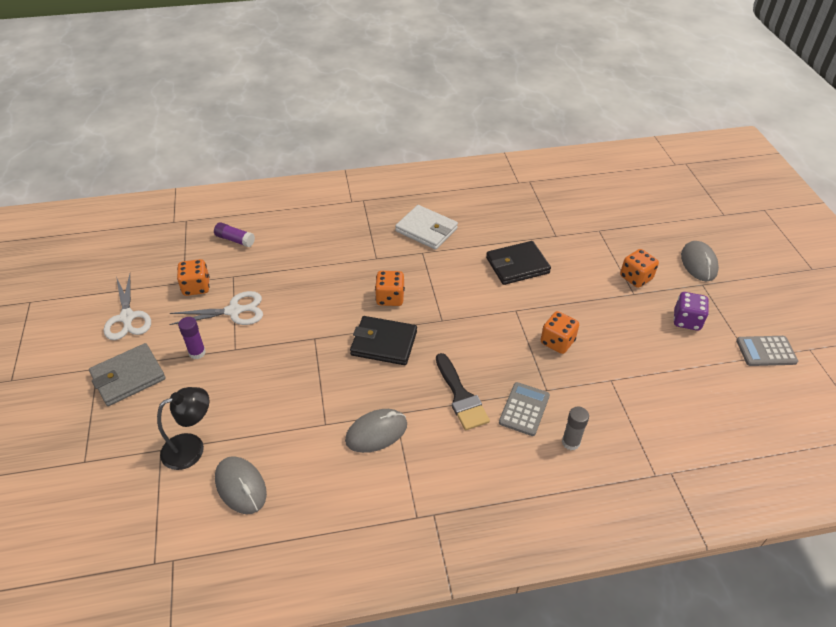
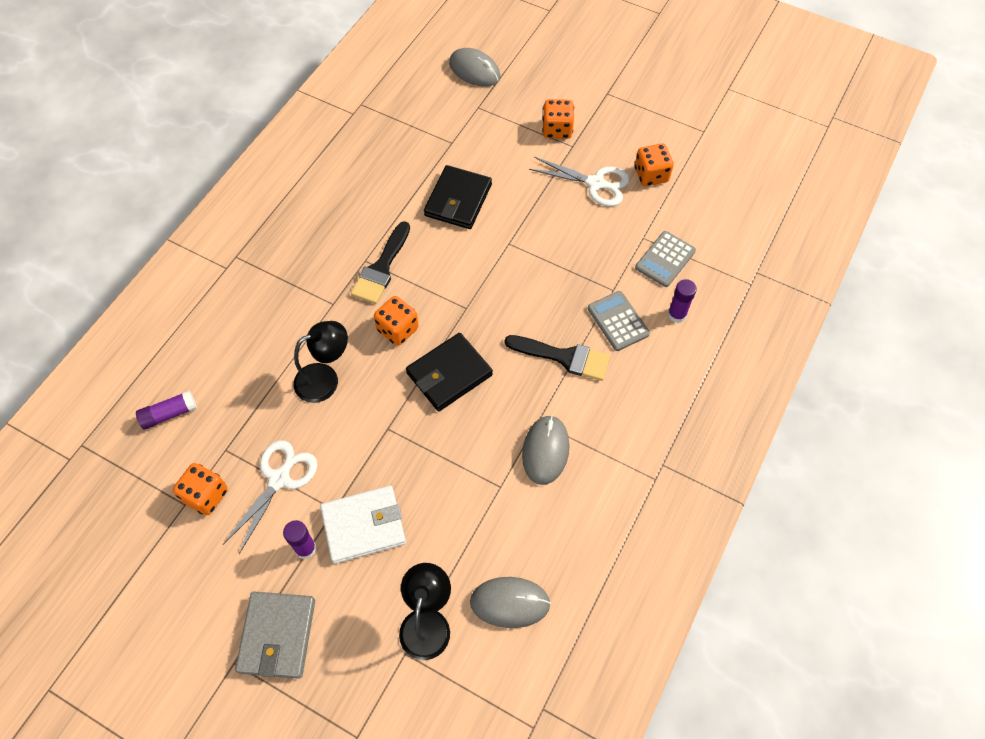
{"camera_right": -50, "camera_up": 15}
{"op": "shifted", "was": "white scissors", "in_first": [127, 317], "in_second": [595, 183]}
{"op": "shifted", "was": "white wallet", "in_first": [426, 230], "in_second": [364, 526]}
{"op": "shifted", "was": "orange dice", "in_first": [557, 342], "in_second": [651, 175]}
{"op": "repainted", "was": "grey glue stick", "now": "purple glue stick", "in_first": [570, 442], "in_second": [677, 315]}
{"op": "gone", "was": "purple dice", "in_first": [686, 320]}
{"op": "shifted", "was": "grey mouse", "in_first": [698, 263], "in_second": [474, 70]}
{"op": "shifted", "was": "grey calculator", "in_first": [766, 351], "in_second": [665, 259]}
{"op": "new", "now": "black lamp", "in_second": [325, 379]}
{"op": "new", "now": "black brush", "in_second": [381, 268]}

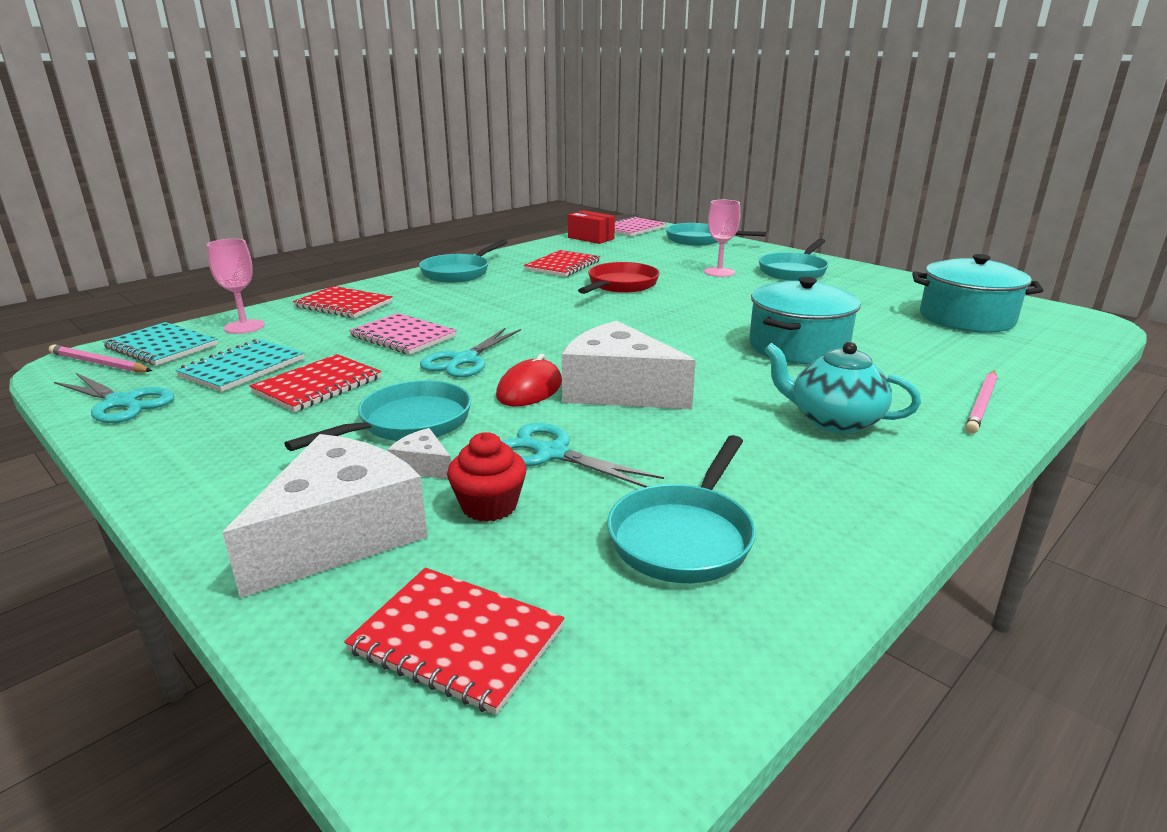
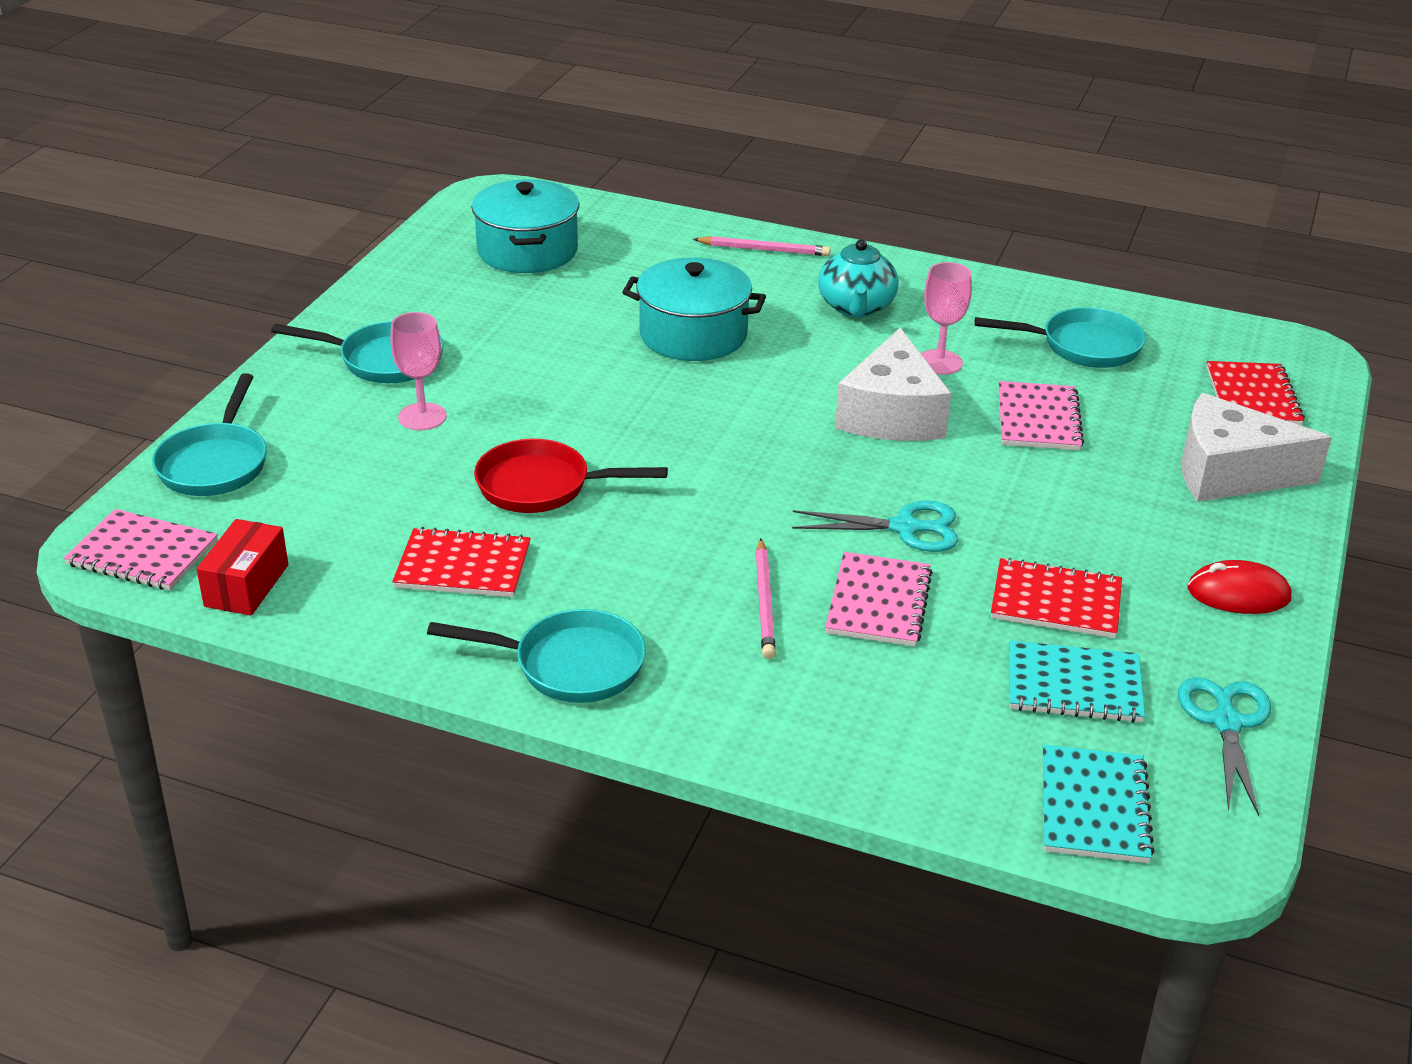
{"camera_right": -115, "camera_up": 10}
{"op": "shifted", "was": "pink pencil", "in_first": [99, 363], "in_second": [765, 602]}
{"op": "shifted", "was": "pink goblet", "in_first": [244, 327], "in_second": [939, 362]}
{"op": "gone", "was": "turquoise pan", "in_first": [408, 424]}
{"op": "gone", "was": "red notebook", "in_first": [344, 304]}
{"op": "gone", "was": "white cheese", "in_first": [423, 466]}
{"op": "gone", "was": "red cupcake", "in_first": [489, 506]}
{"op": "shifted", "was": "red mouse", "in_first": [530, 389], "in_second": [1238, 593]}
{"op": "swapped", "was": "turquoise scissors", "now": "pink notebook", "in_first": [552, 454], "in_second": [1038, 419]}

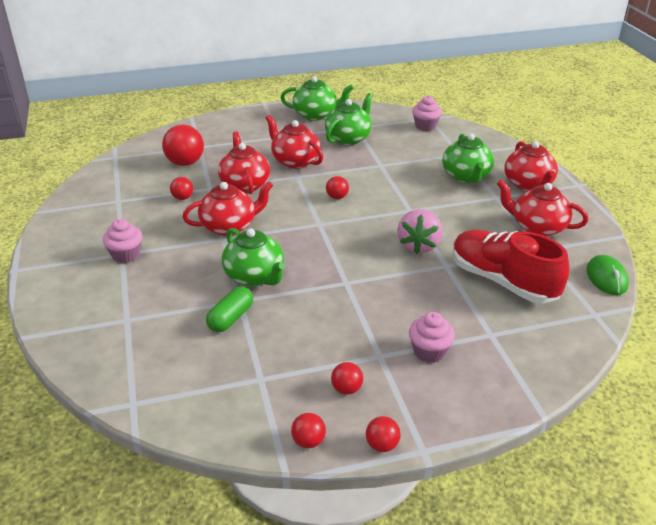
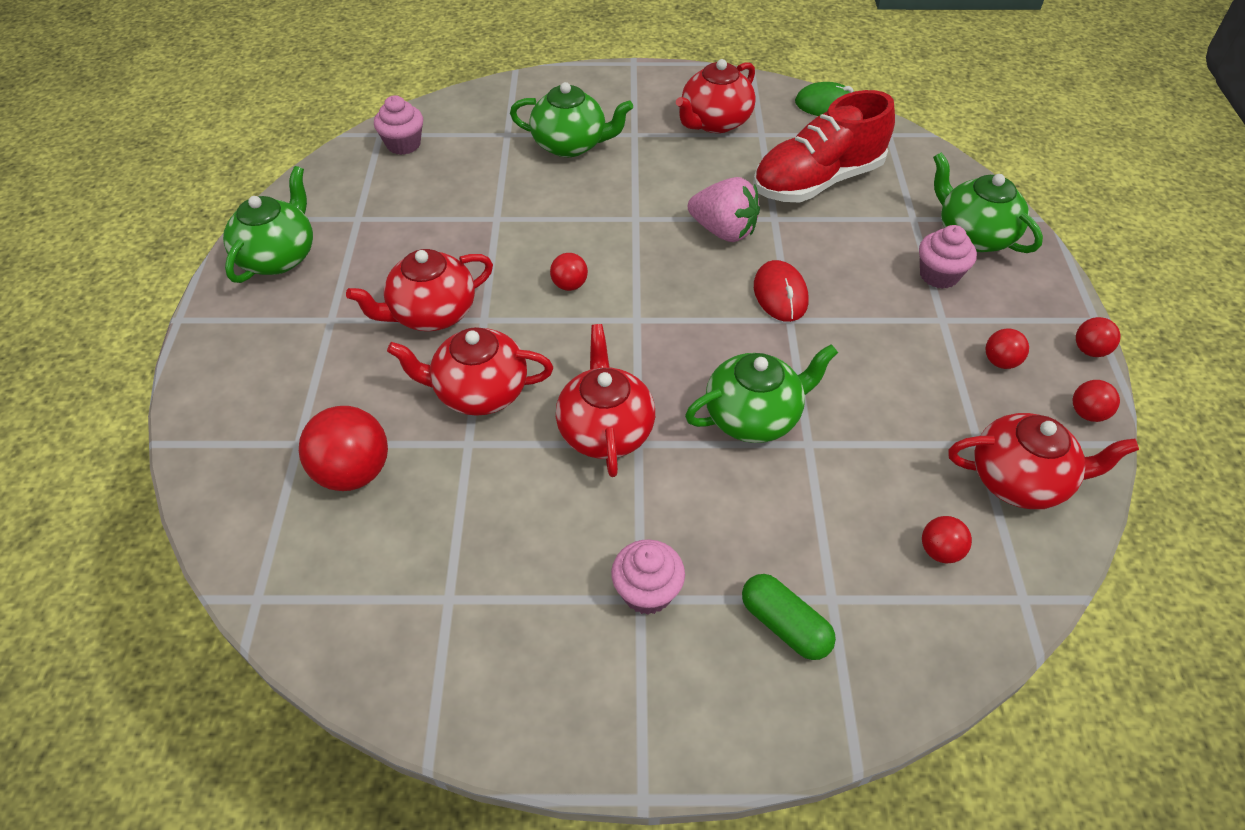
{"camera_right": -75, "camera_up": 15}
{"op": "shifted", "was": "red ball", "in_first": [183, 198], "in_second": [940, 551]}
{"op": "shifted", "was": "green capsule", "in_first": [231, 318], "in_second": [785, 625]}
{"op": "shifted", "was": "green teapot", "in_first": [348, 138], "in_second": [973, 235]}
{"op": "shifted", "was": "red teapot", "in_first": [528, 185], "in_second": [1020, 480]}
{"op": "new", "now": "red mouse", "in_second": [780, 294]}

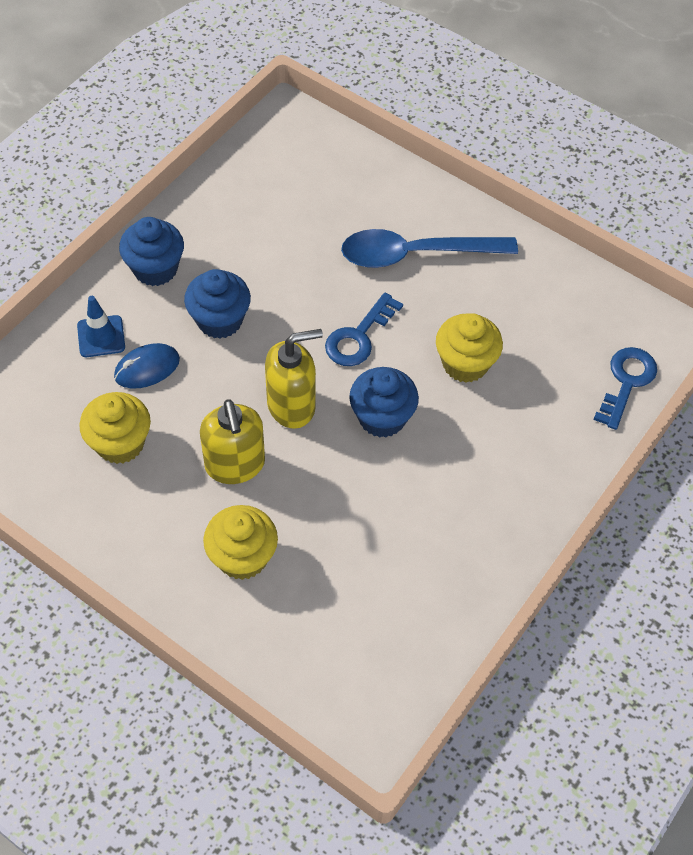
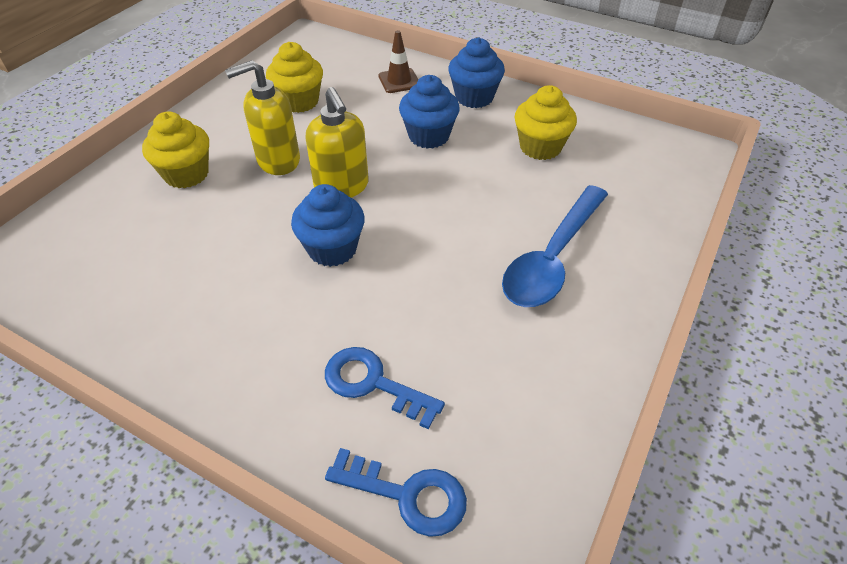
{"camera_right": 85, "camera_up": -10}
{"op": "repainted", "was": "blue traffic cone", "now": "brown traffic cone", "in_first": [101, 336], "in_second": [399, 81]}
{"op": "gone", "was": "blue mouse", "in_first": [147, 368]}
{"op": "shifted", "was": "blue key", "in_first": [359, 336], "in_second": [374, 384]}
{"op": "rotated", "was": "blue spoon", "in_first": [415, 254], "in_second": [552, 258], "clockwise": -135}
{"op": "shifted", "was": "yellow cupcake", "in_first": [465, 363], "in_second": [540, 147]}

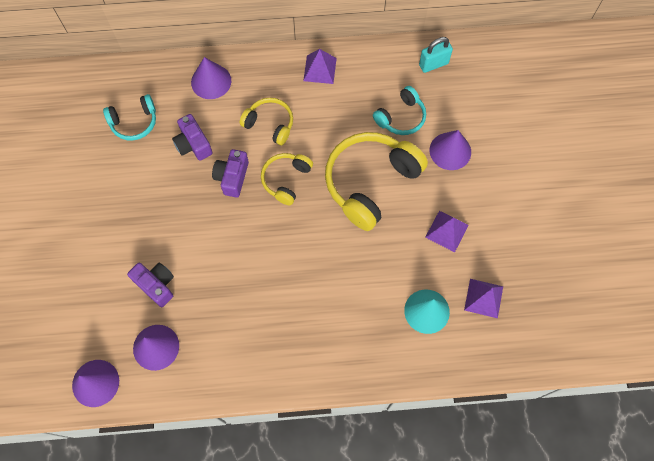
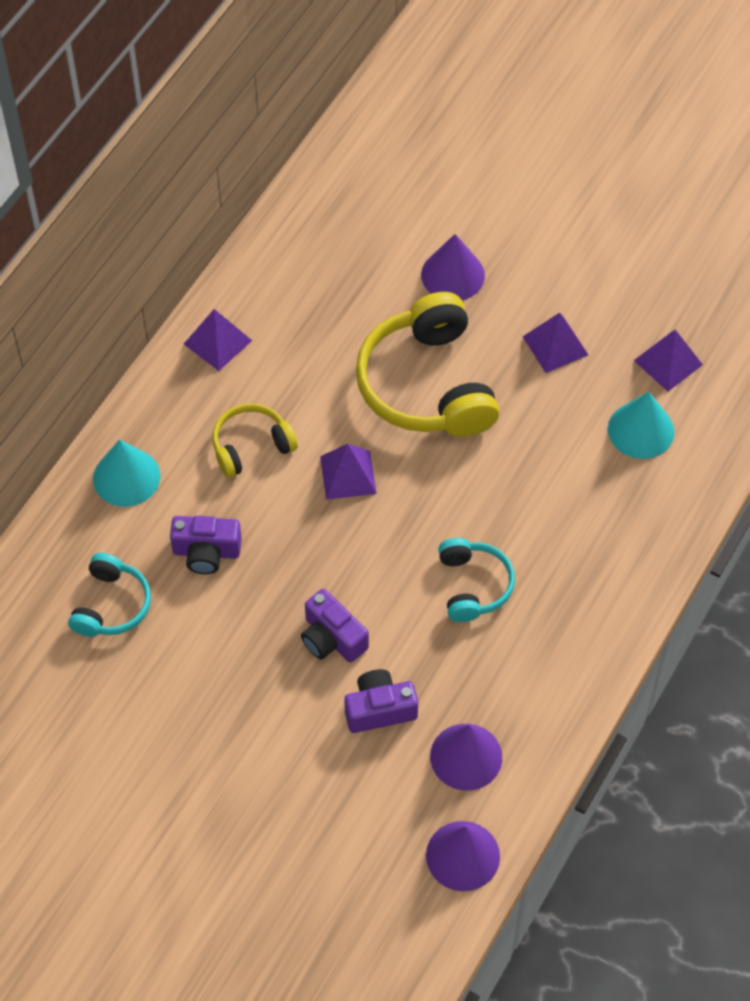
{"camera_right": -55, "camera_up": -10}
{"op": "repainted", "was": "purple cone", "now": "turquoise cone", "in_first": [211, 81], "in_second": [126, 477]}
{"op": "shifted", "was": "purple camera", "in_first": [232, 177], "in_second": [332, 638]}
{"op": "swapped", "was": "yellow headphones", "now": "purple pyramid", "in_first": [286, 180], "in_second": [348, 475]}
{"op": "shifted", "was": "turquoise headphones", "in_first": [401, 117], "in_second": [473, 585]}
{"op": "gone", "was": "turquoise padlock", "in_first": [433, 64]}

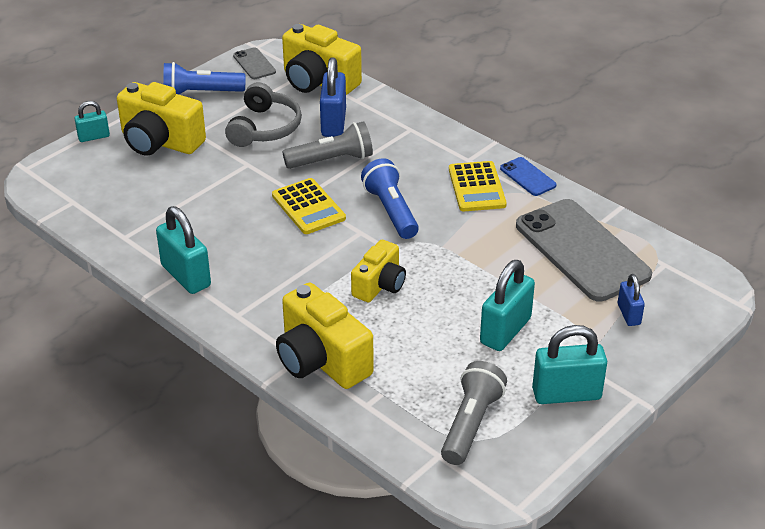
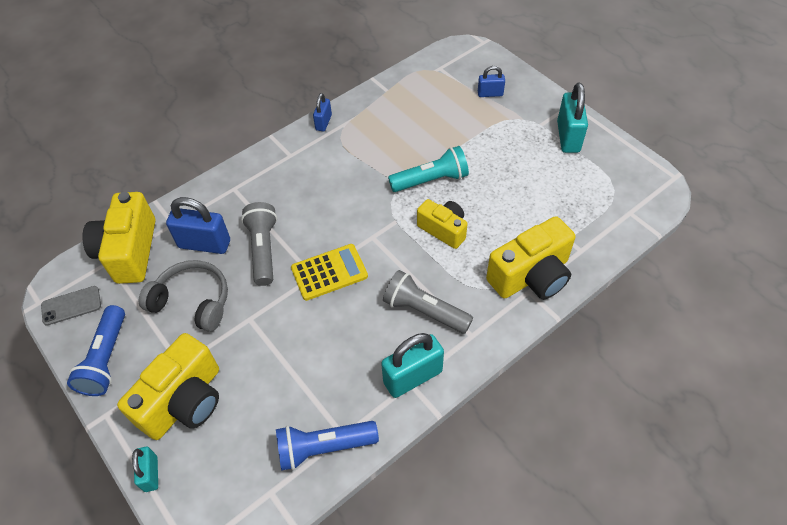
{"camera_right": -80, "camera_up": 15}
{"op": "rotated", "was": "yellow camera", "in_first": [318, 82], "in_second": [129, 251], "clockwise": 135}
{"op": "shifted", "was": "blue flashlight", "in_first": [391, 210], "in_second": [324, 447]}
{"op": "shifted", "was": "grey flashlight", "in_first": [471, 424], "in_second": [424, 311]}
{"op": "gone", "was": "yellow calculator", "in_first": [477, 187]}
{"op": "gone", "was": "turquoise padlock", "in_first": [505, 331]}
{"op": "swapped", "was": "blue phone", "now": "blue padlock", "in_first": [527, 177], "in_second": [323, 122]}
{"op": "gone", "was": "grey phone", "in_first": [581, 250]}
{"op": "new", "now": "turquoise flashlight", "in_second": [431, 180]}

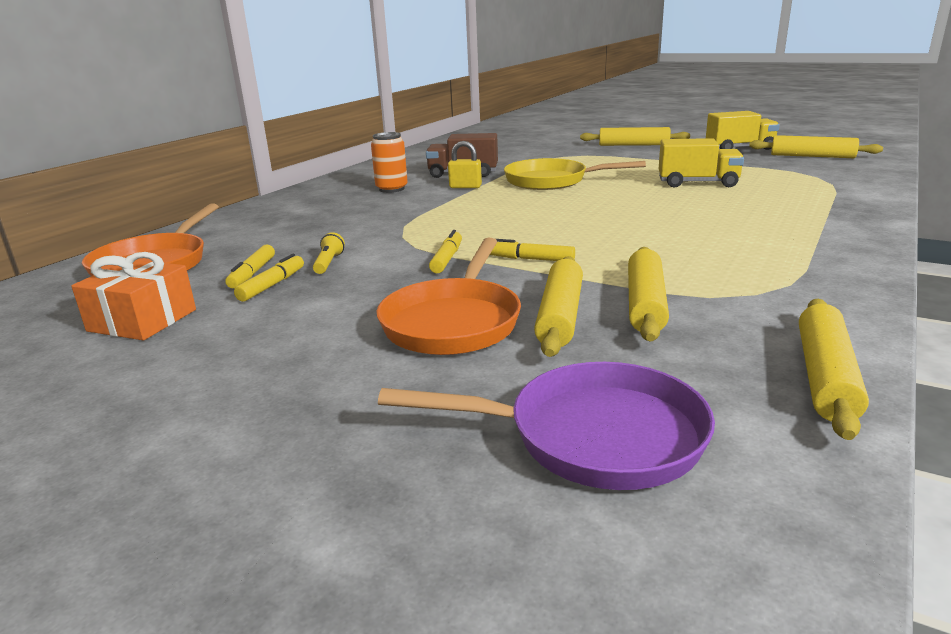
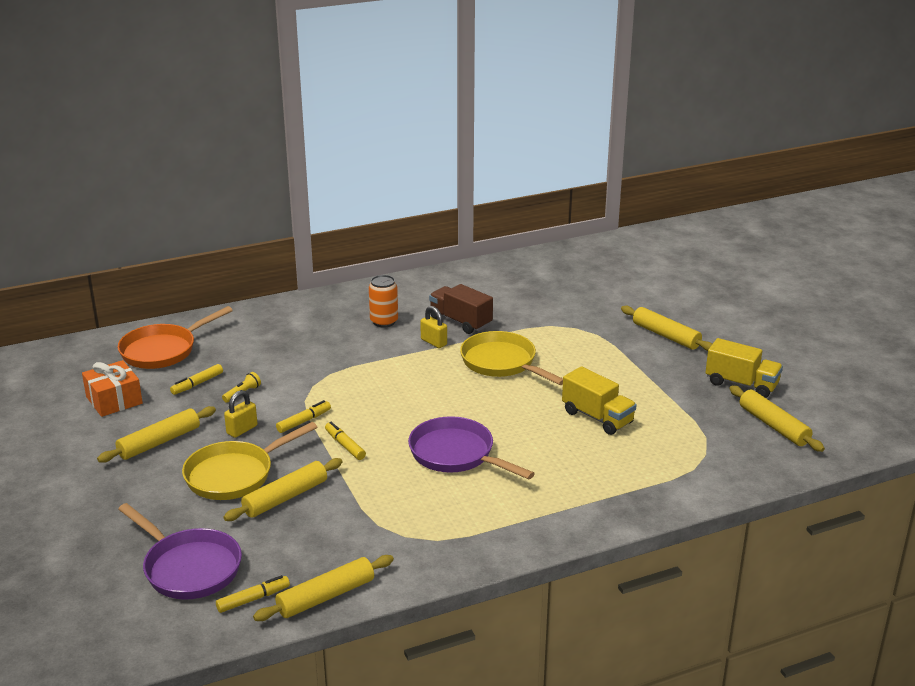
{"camera_right": 35, "camera_up": 5}
{"op": "shifted", "was": "yellow marker", "in_first": [272, 285], "in_second": [253, 599]}
{"op": "repainted", "was": "orange pan", "now": "yellow pan", "in_first": [453, 321], "in_second": [235, 475]}
{"op": "shifted", "was": "yellow rolling pin", "in_first": [645, 304], "in_second": [159, 442]}
{"op": "new", "now": "yellow padlock", "in_second": [242, 430]}
{"op": "new", "now": "purple pan", "in_second": [456, 454]}

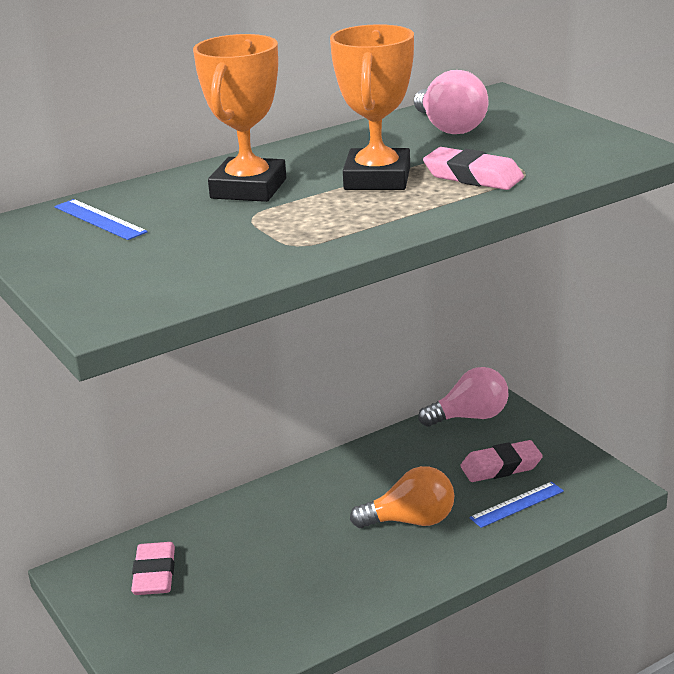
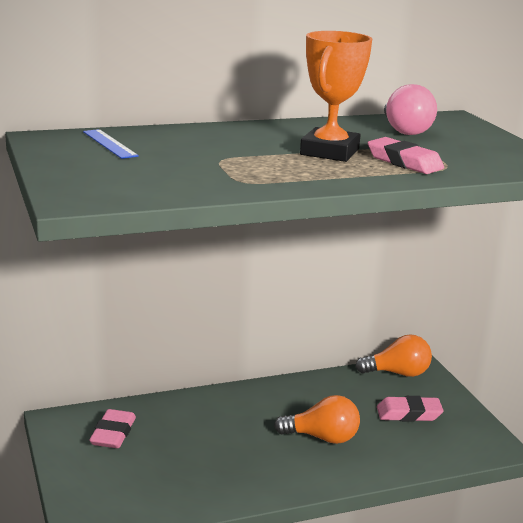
{"camera_right": 10, "camera_up": -5}
{"op": "gone", "was": "orange trophy", "in_first": [248, 188]}
{"op": "repainted", "was": "pink light bulb", "now": "orange light bulb", "in_first": [470, 417], "in_second": [397, 373]}
{"op": "gone", "was": "blue ruler", "in_first": [517, 504]}

